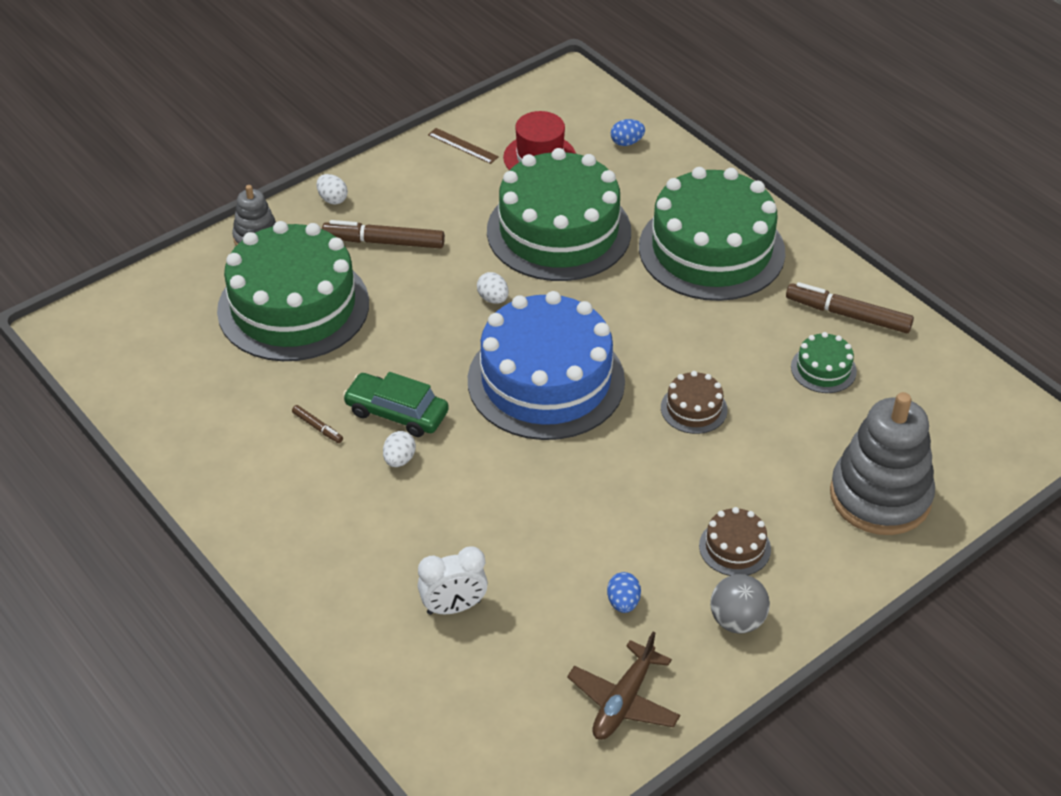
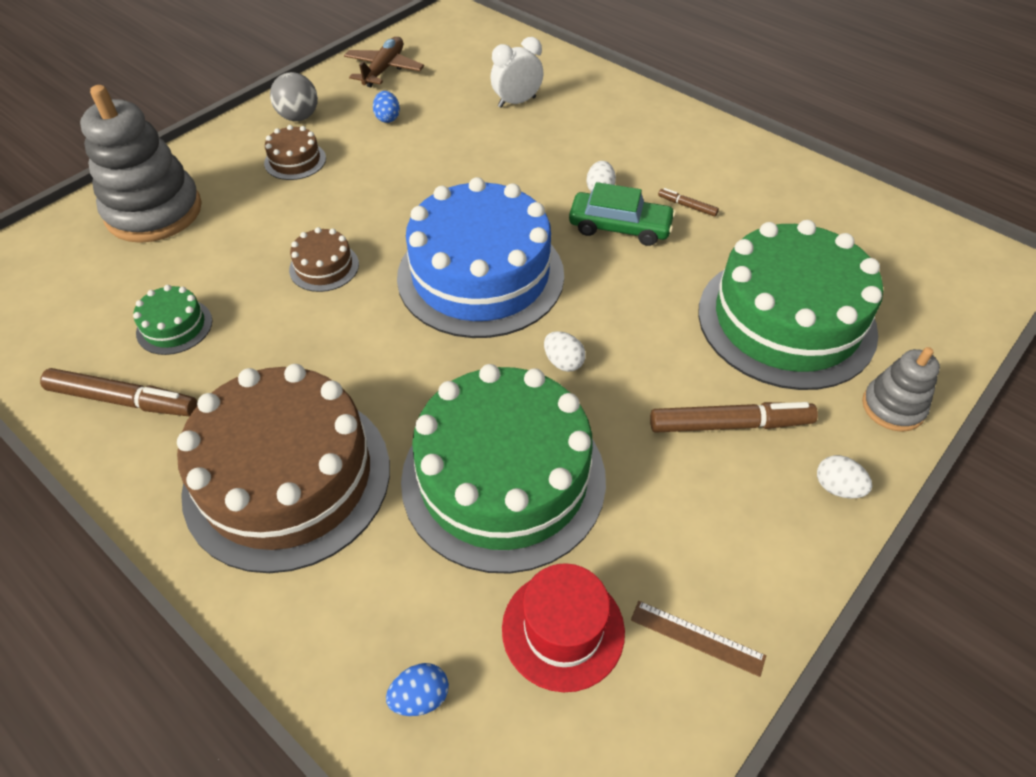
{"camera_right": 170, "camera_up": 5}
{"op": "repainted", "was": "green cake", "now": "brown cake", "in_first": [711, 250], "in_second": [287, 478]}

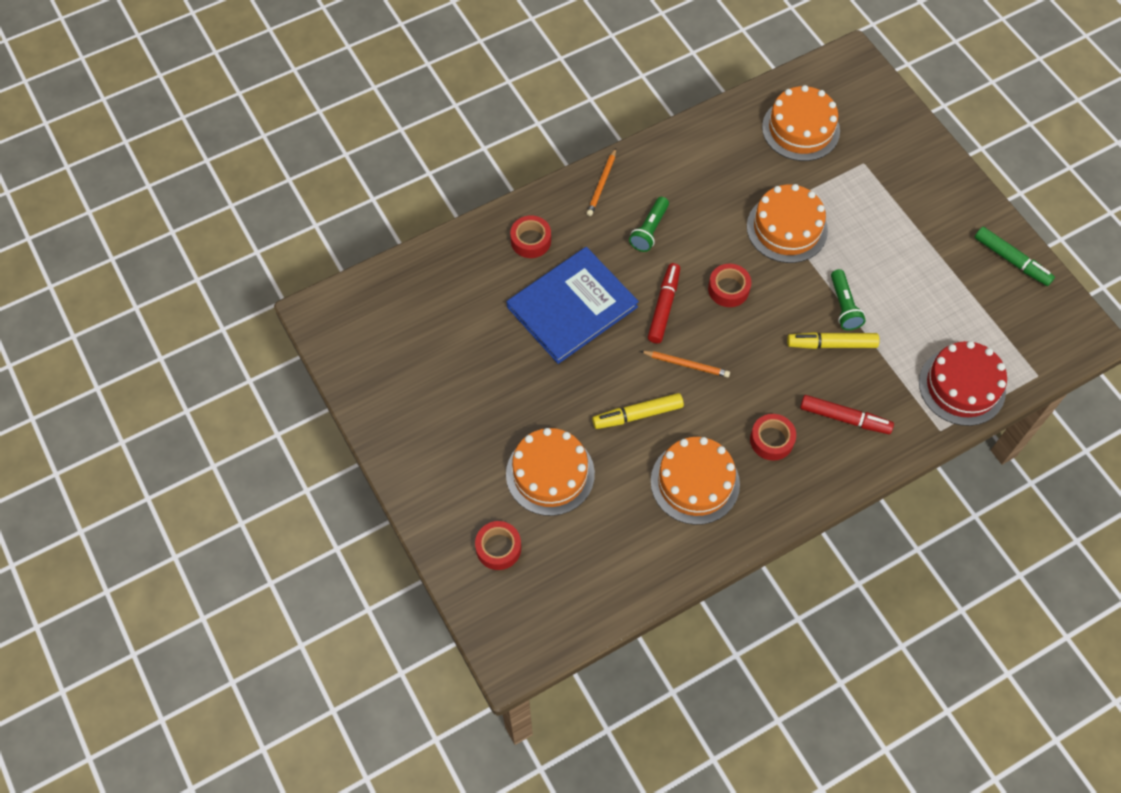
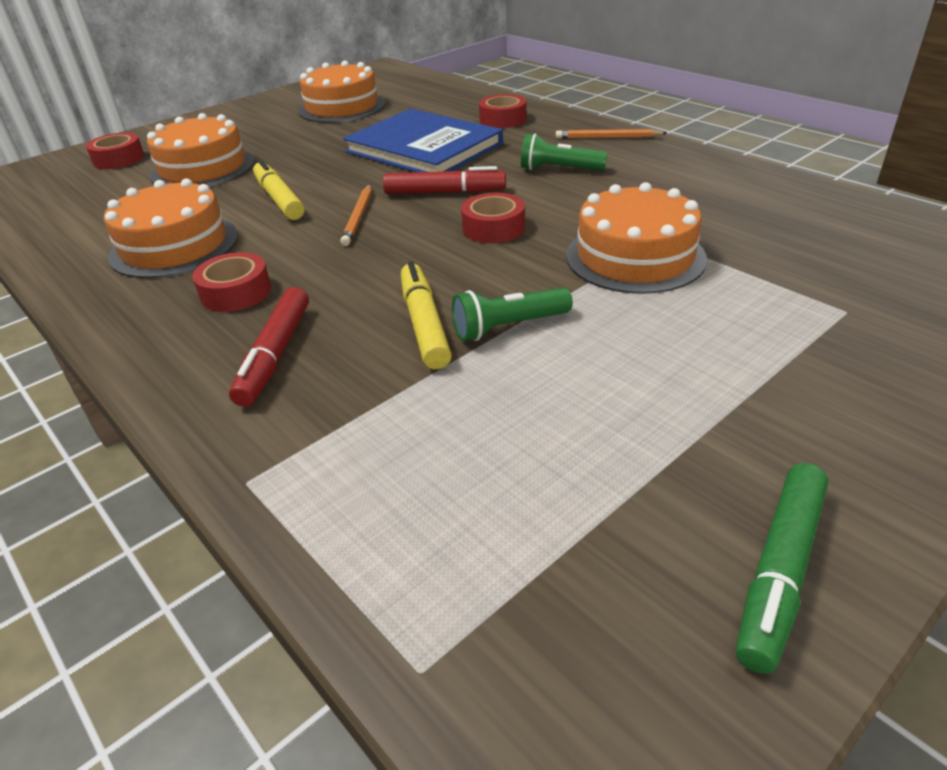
{"camera_right": 80, "camera_up": -25}
{"op": "shifted", "was": "orange cake", "in_first": [800, 129], "in_second": [342, 107]}
{"op": "gone", "was": "red cake", "in_first": [962, 386]}

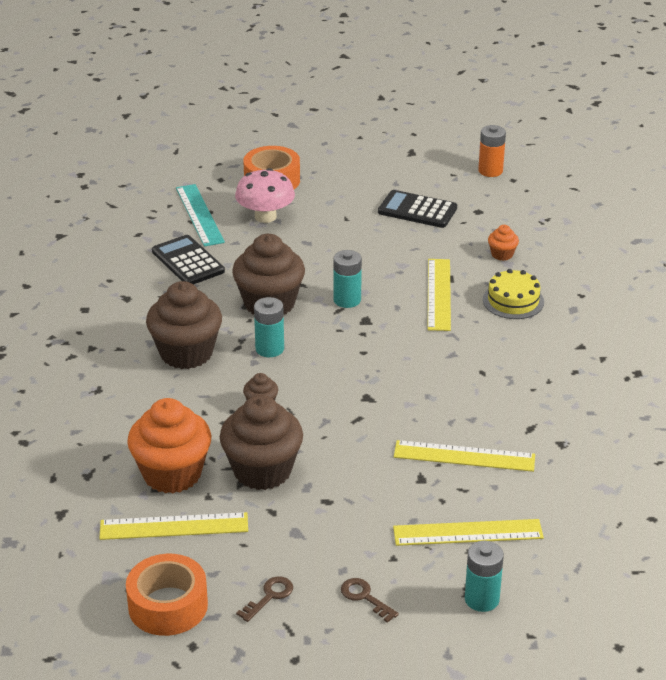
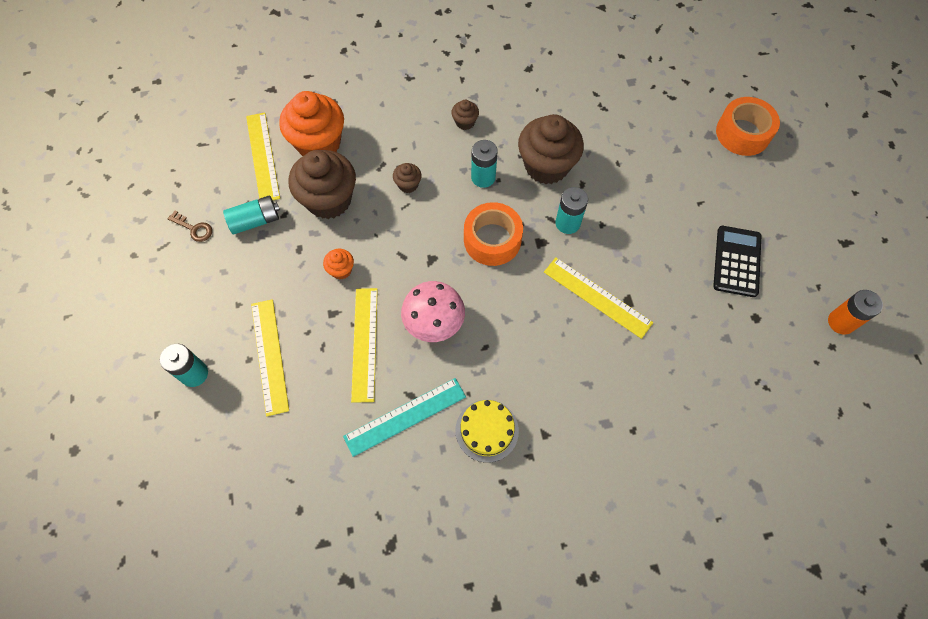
{"camera_right": 80, "camera_up": 30}
{"op": "shifted", "was": "orange tape", "in_first": [168, 605], "in_second": [492, 240]}
{"op": "scaled", "was": "brown cupcake", "in_first": [186, 353], "in_second": [465, 122], "ratio": 0.45}
{"op": "gone", "was": "black calculator", "in_first": [188, 261]}
{"op": "shifted", "was": "turquoise ruler", "in_first": [199, 215], "in_second": [405, 416]}
{"op": "shifted", "was": "pink mushroom", "in_first": [265, 216], "in_second": [434, 322]}
{"op": "gone", "was": "brown key", "in_first": [365, 597]}
{"op": "rotated", "was": "yellow ruler", "in_first": [438, 294], "in_second": [597, 297], "clockwise": 45}
{"op": "shifted", "was": "yellow cake", "in_first": [513, 301], "in_second": [487, 430]}
{"op": "shifted", "was": "orange cupcake", "in_first": [502, 254], "in_second": [341, 270]}
{"op": "new", "now": "turquoise battery", "in_second": [255, 221]}

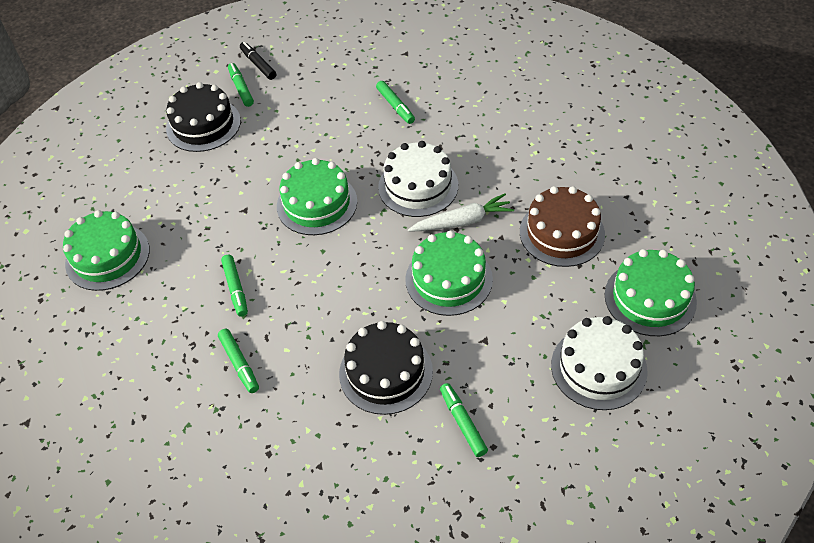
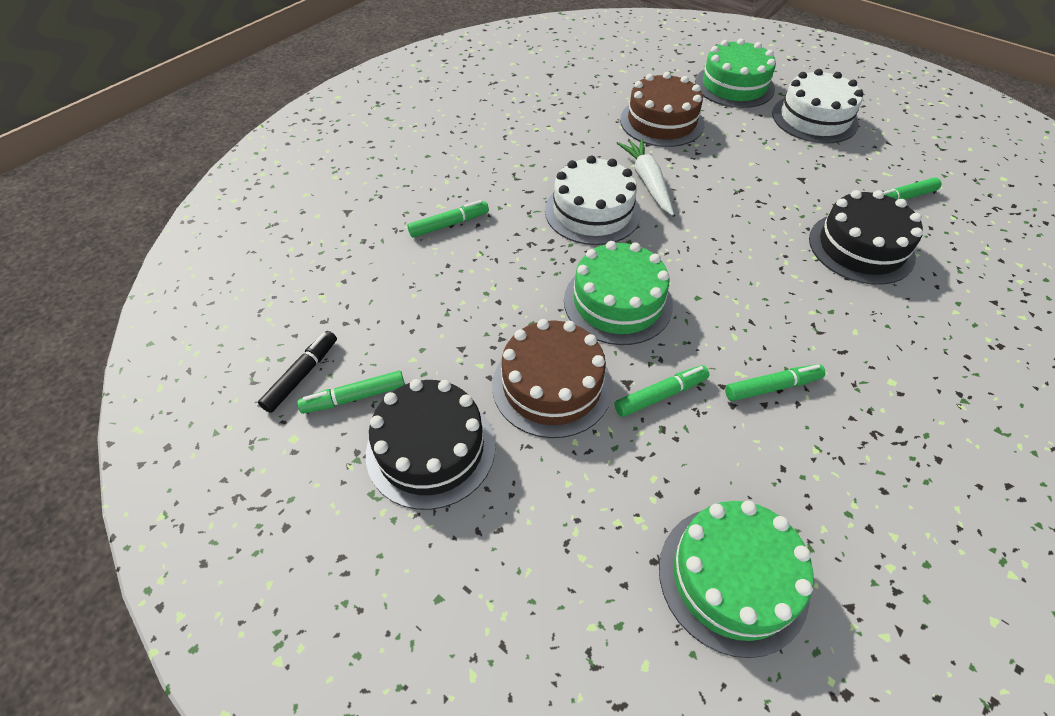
{"camera_right": -90, "camera_up": 0}
{"op": "shifted", "was": "green marker", "in_first": [239, 364], "in_second": [660, 395]}
{"op": "rotated", "was": "black marker", "in_first": [258, 64], "in_second": [302, 375], "clockwise": 150}
{"op": "gone", "was": "green cake", "in_first": [448, 279]}
{"op": "new", "now": "brown cake", "in_second": [552, 385]}

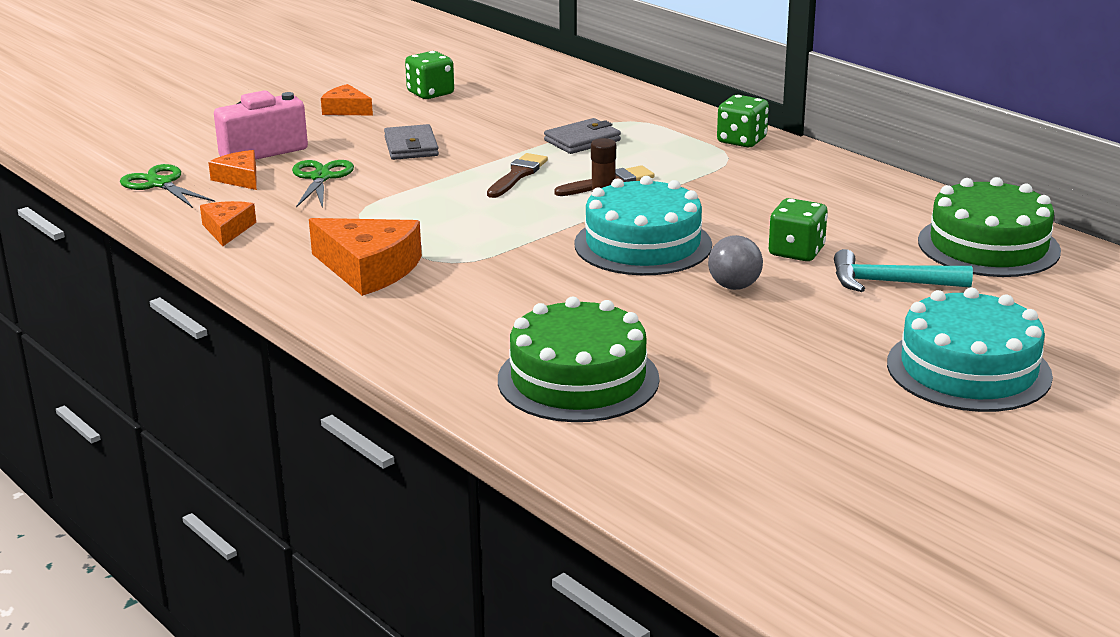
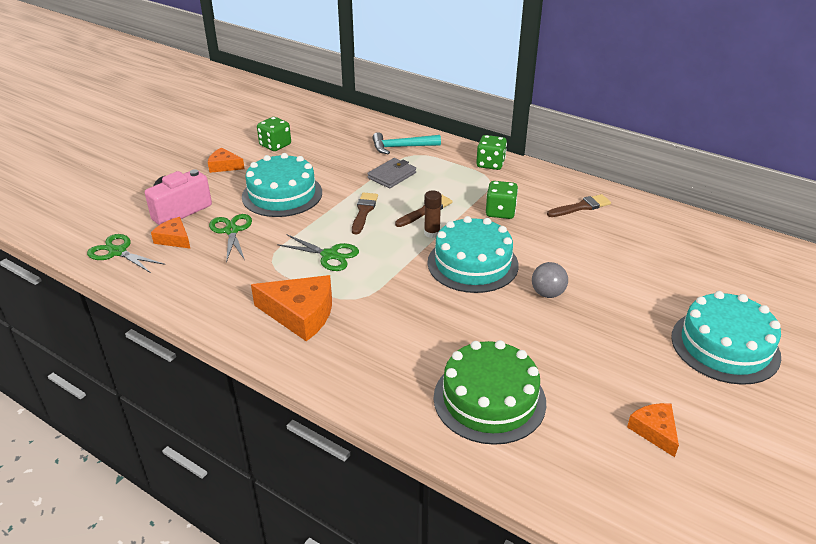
{"camera_right": -15, "camera_up": 10}
{"op": "shifted", "was": "orange cheese", "in_first": [227, 229], "in_second": [654, 431]}
{"op": "swapped", "was": "grey wallet", "now": "turquoise cake", "in_first": [411, 146], "in_second": [282, 194]}
{"op": "shifted", "was": "green dice", "in_first": [796, 252], "in_second": [500, 212]}
{"op": "shifted", "was": "turquoise hammer", "in_first": [891, 283], "in_second": [402, 147]}
{"op": "gone", "was": "green cake", "in_first": [988, 246]}
{"op": "new", "now": "green scissors", "in_second": [329, 255]}
{"op": "new", "now": "brown brush", "in_second": [581, 207]}

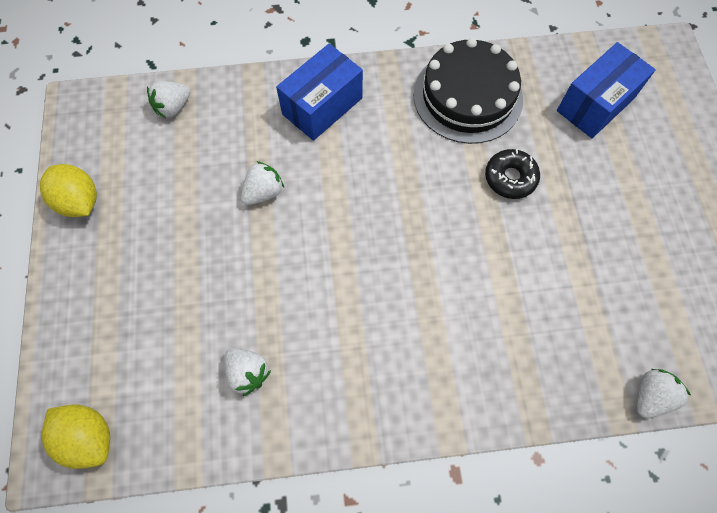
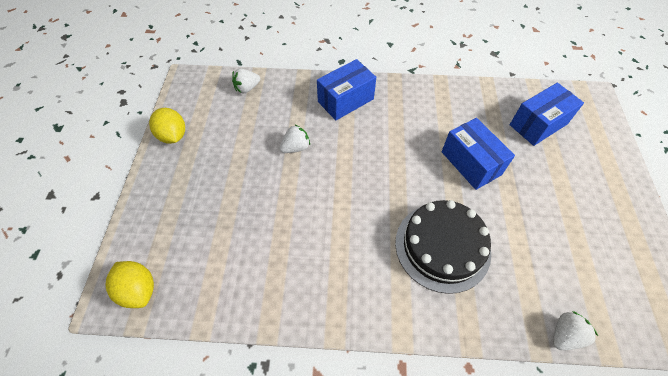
{"camera_right": 10, "camera_up": -10}
{"op": "gone", "was": "white strawberry", "in_first": [248, 372]}
{"op": "shifted", "was": "black cake", "in_first": [467, 96], "in_second": [442, 246]}
{"op": "swapped", "was": "black donut", "now": "blue box", "in_first": [510, 178], "in_second": [471, 163]}

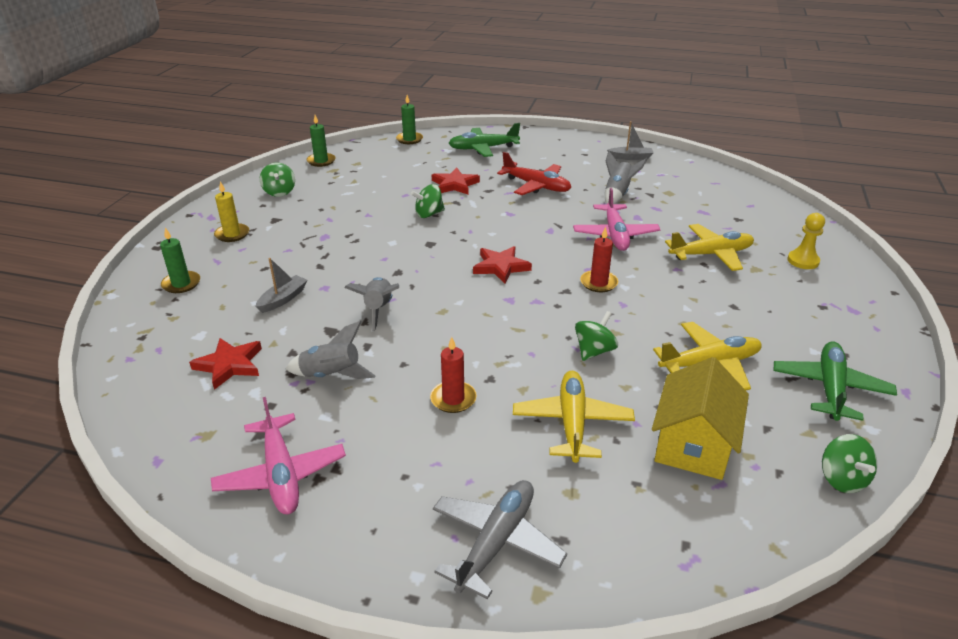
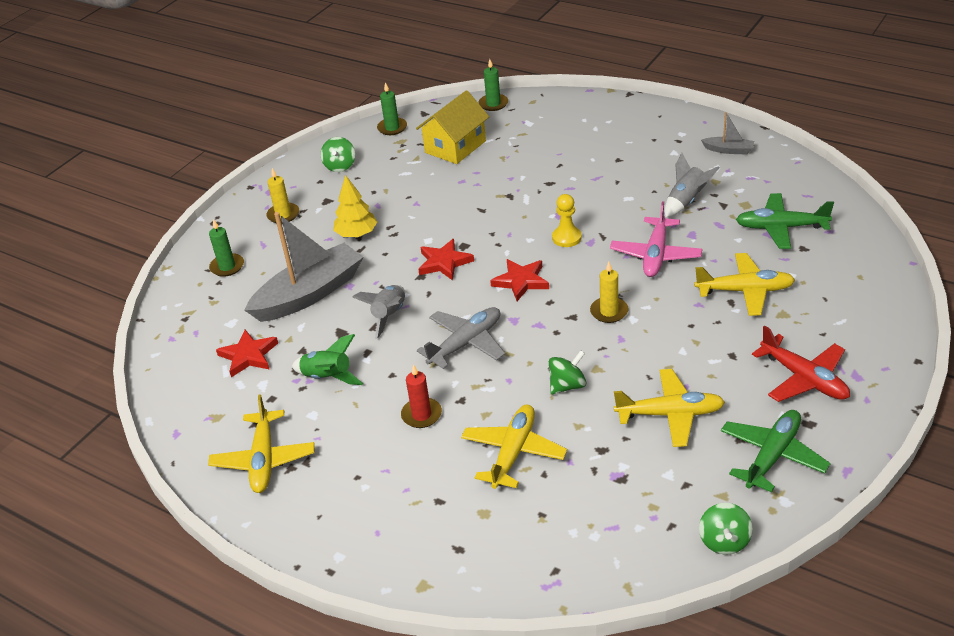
{"camera_right": 20, "camera_up": 5}
{"op": "repainted", "was": "pink plane", "now": "yellow plane", "in_first": [281, 474], "in_second": [264, 460]}
{"op": "scaled", "was": "grey boat", "in_first": [283, 299], "in_second": [309, 294], "ratio": 2.25}
{"op": "repainted", "was": "grey rocket", "now": "green rocket", "in_first": [331, 375], "in_second": [328, 377]}
{"op": "gone", "was": "green spinning top", "in_first": [429, 214]}
{"op": "shifted", "was": "red star", "in_first": [455, 184], "in_second": [444, 262]}
{"op": "shifted", "was": "grey plane", "in_first": [496, 542], "in_second": [466, 343]}
{"op": "shifted", "was": "green plane", "in_first": [483, 148], "in_second": [781, 228]}
{"op": "shifted", "was": "red plane", "in_first": [536, 186], "in_second": [804, 378]}
{"op": "repainted", "was": "red candle", "now": "yellow candle", "in_first": [598, 283], "in_second": [609, 312]}
{"op": "shifted", "was": "yellow house", "in_first": [693, 444], "in_second": [455, 147]}
{"op": "shifted", "was": "yellow pawn", "in_first": [803, 261], "in_second": [566, 238]}
{"op": "new", "now": "yellow tree", "in_second": [356, 234]}

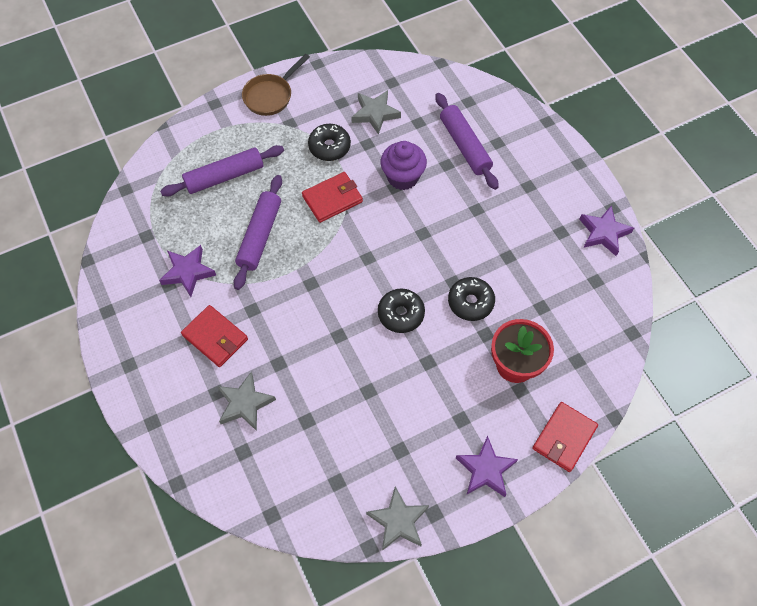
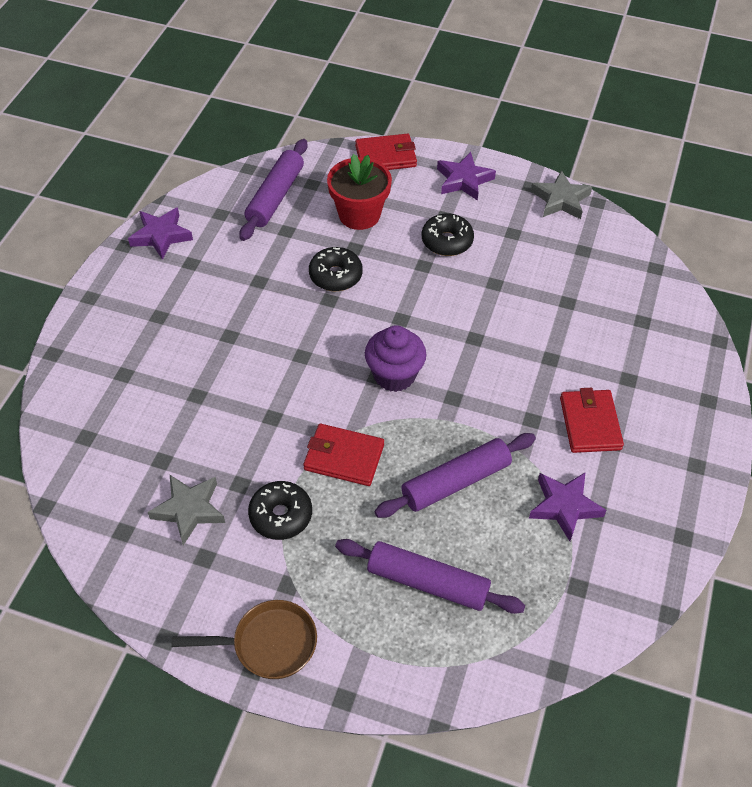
{"camera_right": -135, "camera_up": -10}
{"op": "gone", "was": "grey star", "in_first": [245, 403]}
{"op": "shifted", "was": "black donut", "in_first": [401, 314], "in_second": [447, 241]}
{"op": "shifted", "was": "purple cupcake", "in_first": [402, 177], "in_second": [394, 375]}
{"op": "shifted", "was": "purple rolling pin", "in_first": [464, 146], "in_second": [275, 197]}

